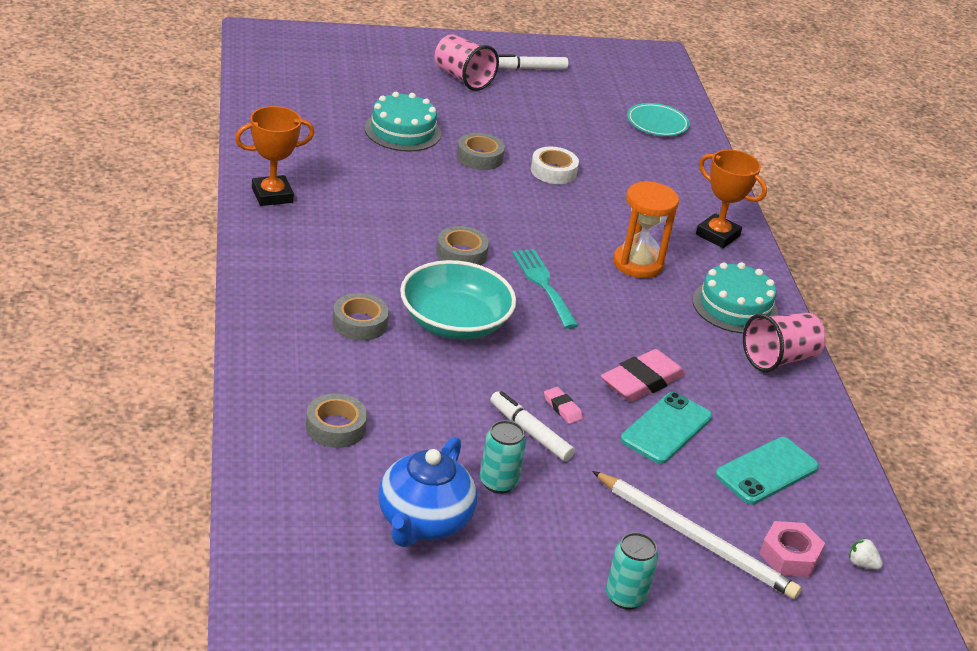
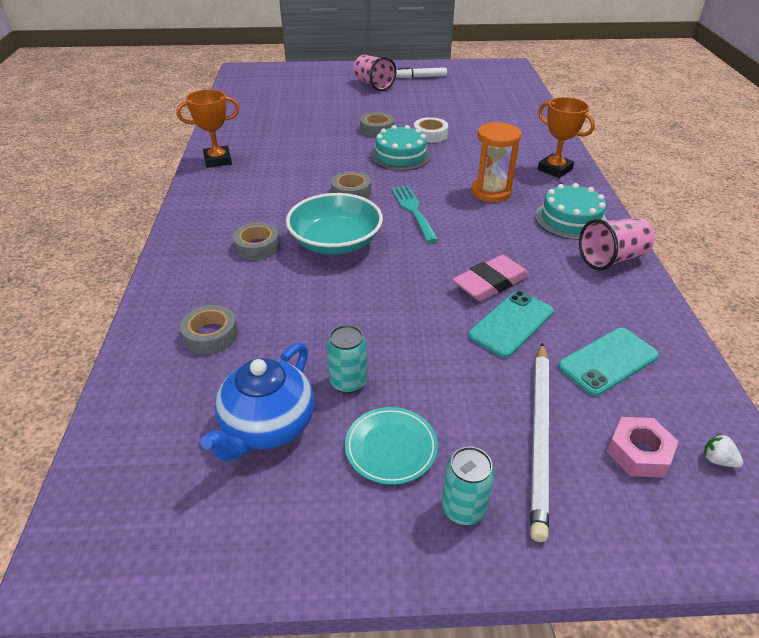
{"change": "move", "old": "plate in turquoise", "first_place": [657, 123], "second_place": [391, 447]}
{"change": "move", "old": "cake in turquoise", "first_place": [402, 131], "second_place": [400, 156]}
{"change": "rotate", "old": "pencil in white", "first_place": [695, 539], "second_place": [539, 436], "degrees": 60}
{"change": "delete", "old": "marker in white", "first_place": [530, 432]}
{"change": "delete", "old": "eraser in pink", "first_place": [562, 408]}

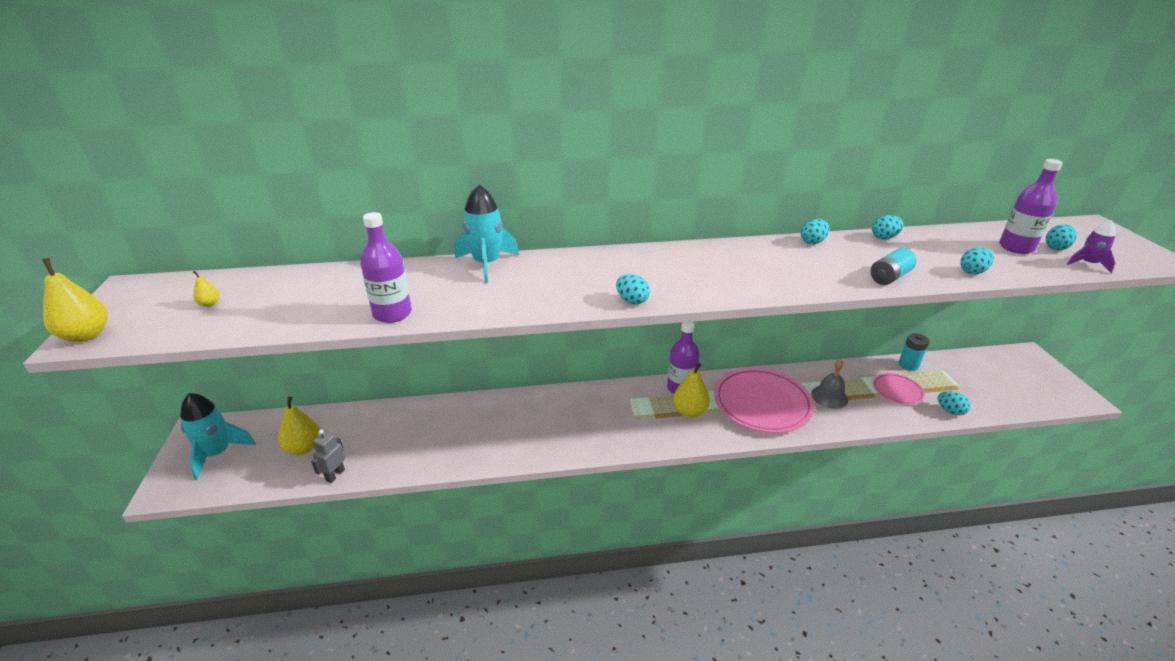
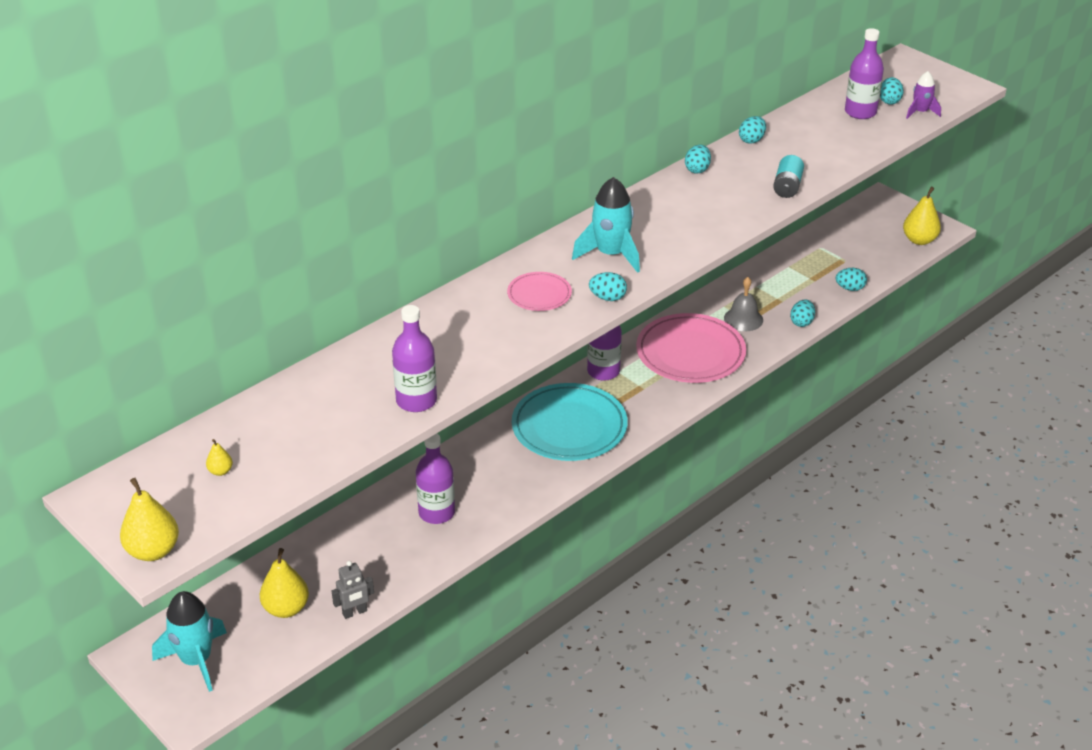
{"change": "rotate", "old": "robot in grey", "first_place": [335, 475], "second_place": [355, 612], "degrees": -105}
{"change": "insert", "new": "bottle in purple", "second_place": [436, 513]}
{"change": "move", "old": "plate in pink", "first_place": [897, 391], "second_place": [539, 294]}
{"change": "insert", "new": "plate in turquoise", "second_place": [569, 427]}
{"change": "move", "old": "rocket in turquoise", "first_place": [486, 264], "second_place": [611, 254]}
{"change": "move", "old": "egg in turquoise", "first_place": [972, 271], "second_place": [801, 322]}
{"change": "move", "old": "pear in yellow", "first_place": [689, 411], "second_place": [919, 240]}
{"change": "delete", "old": "battery in turquoise", "first_place": [908, 365]}

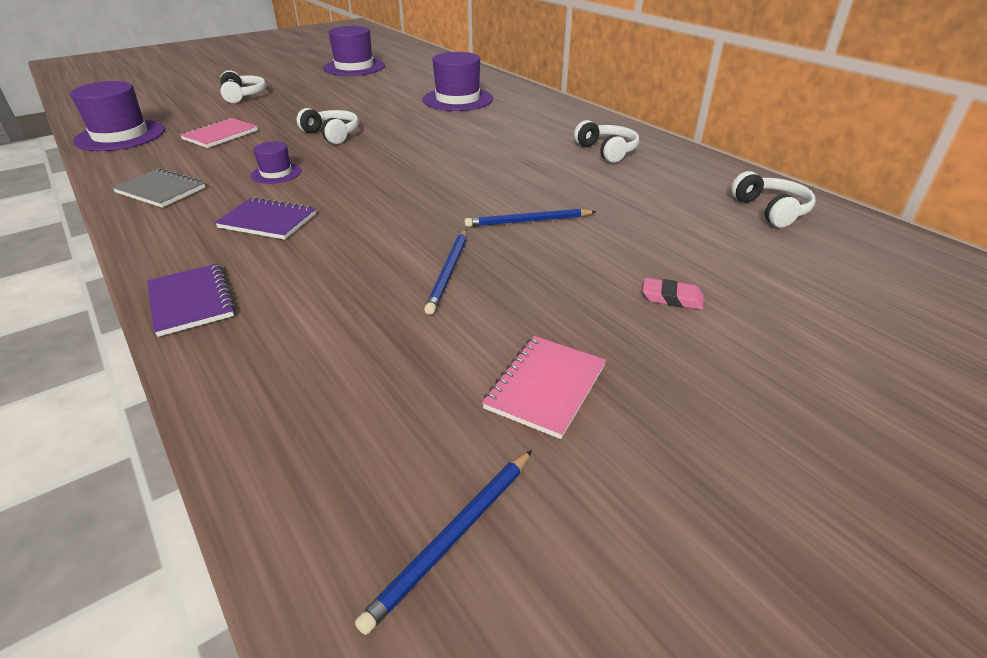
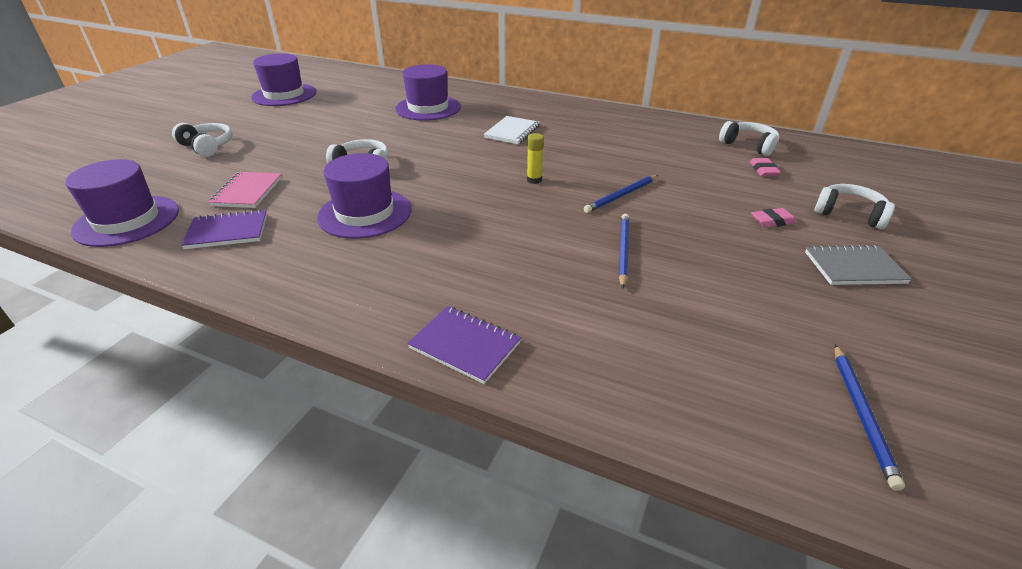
{"change": "move", "old": "notebook in purple", "first_place": [268, 221], "second_place": [227, 232]}
{"change": "resize", "old": "hat in purple", "first_place": [276, 173], "second_place": [365, 213], "factor": 1.91}
{"change": "insert", "new": "notebook in white", "second_place": [512, 132]}
{"change": "insert", "new": "glue stick in yellow", "second_place": [534, 180]}
{"change": "rotate", "old": "pencil in blue", "first_place": [449, 272], "second_place": [623, 251], "degrees": -150}
{"change": "insert", "new": "eraser in pink", "second_place": [763, 170]}
{"change": "move", "old": "notebook in grey", "first_place": [161, 190], "second_place": [854, 268]}
{"change": "move", "old": "headphones in white", "first_place": [607, 151], "second_place": [849, 214]}
{"change": "delete", "old": "notebook in pink", "first_place": [545, 387]}

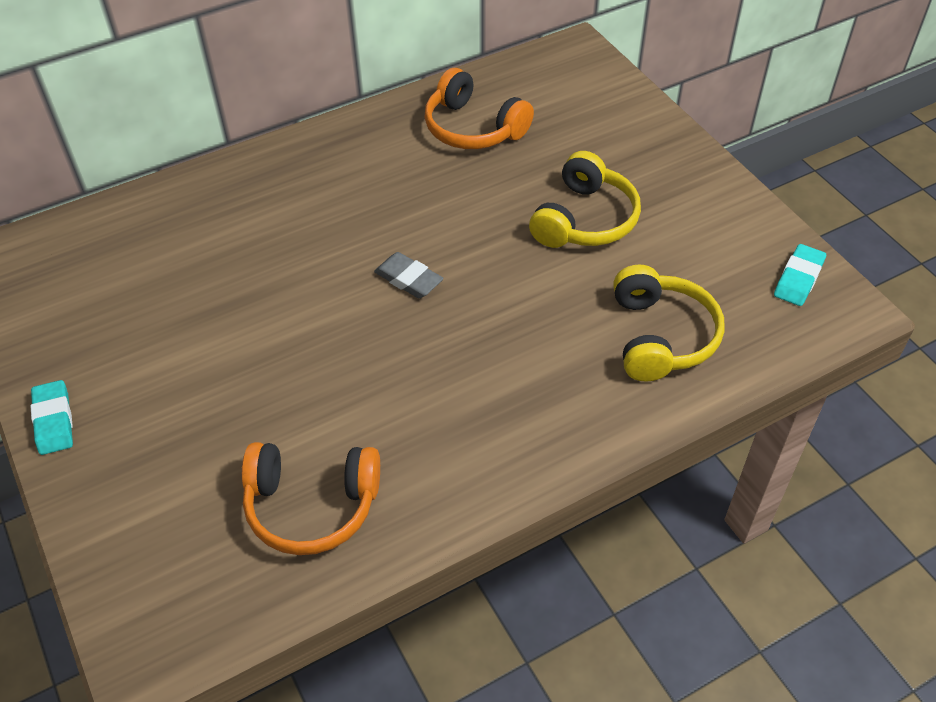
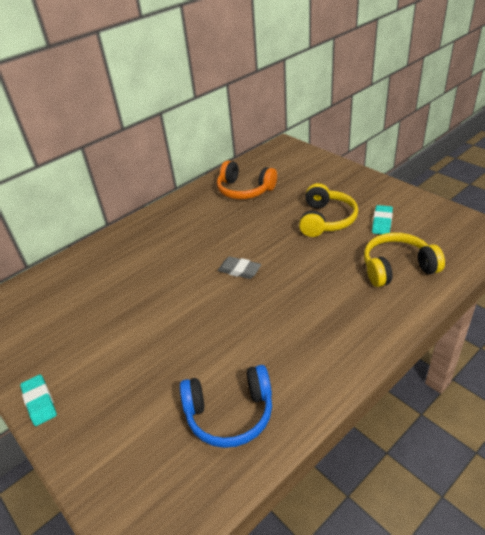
{"change": "recolor", "old": "headphones in orange", "new": "headphones in blue", "first_place": [311, 505], "second_place": [230, 413]}
{"change": "rotate", "old": "headphones in yellow", "first_place": [660, 336], "second_place": [397, 268], "degrees": -90}
{"change": "move", "old": "eraser in turquoise", "first_place": [798, 279], "second_place": [382, 222]}

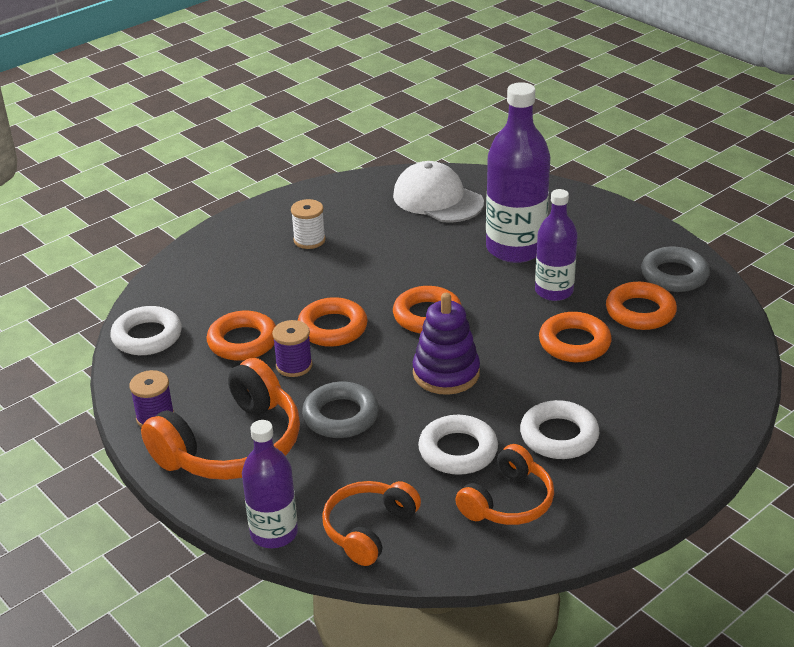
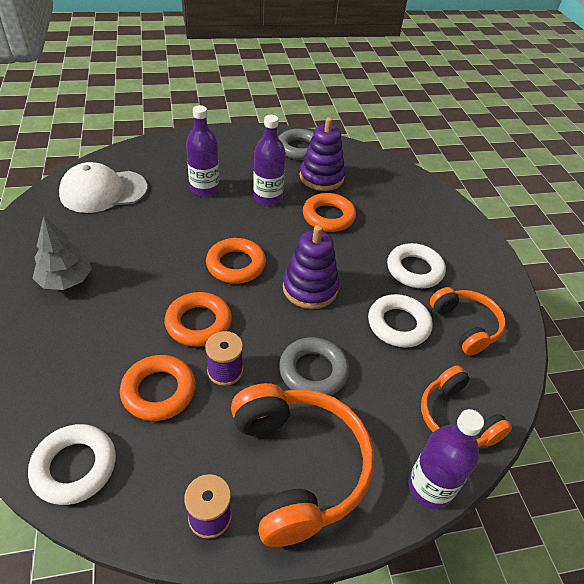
{"change": "replace", "old": "spool in white", "new": "tree in grey", "first_place": [309, 240], "second_place": [66, 280]}
{"change": "resize", "old": "bottle in purple", "first_place": [515, 248], "second_place": [204, 189], "factor": 0.62}
{"change": "replace", "old": "ring in orange", "new": "stacking toy in purple", "first_place": [640, 312], "second_place": [321, 177]}

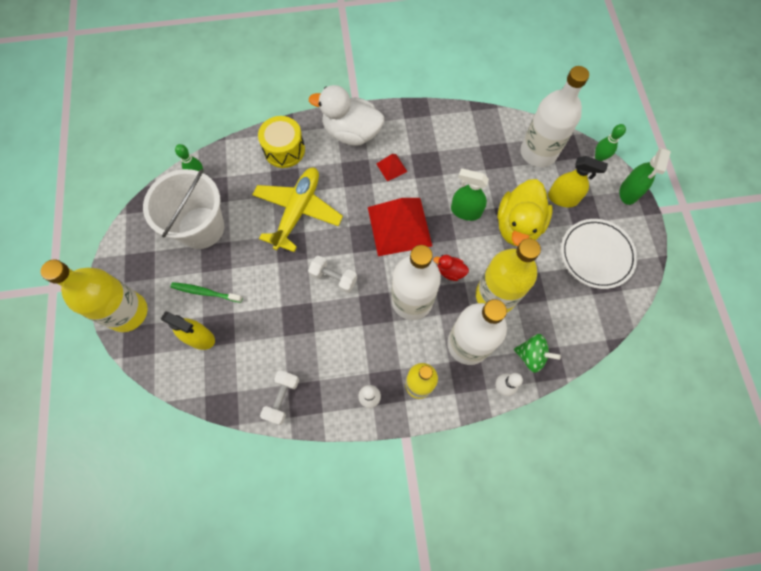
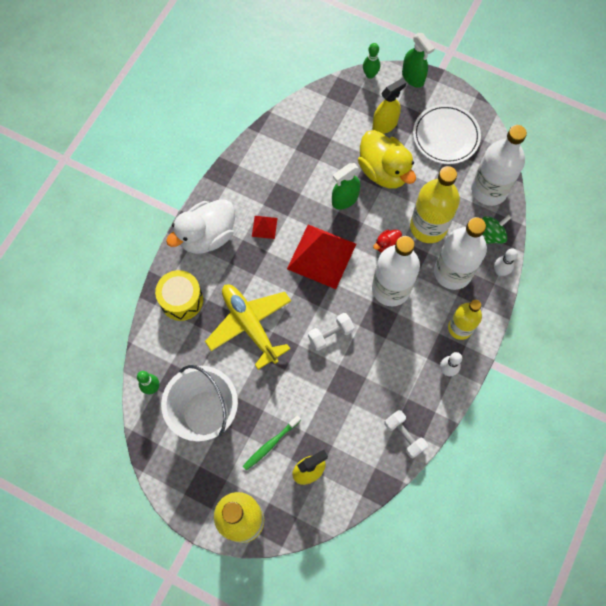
{"change": "move", "old": "bottle in white", "first_place": [538, 152], "second_place": [489, 190]}

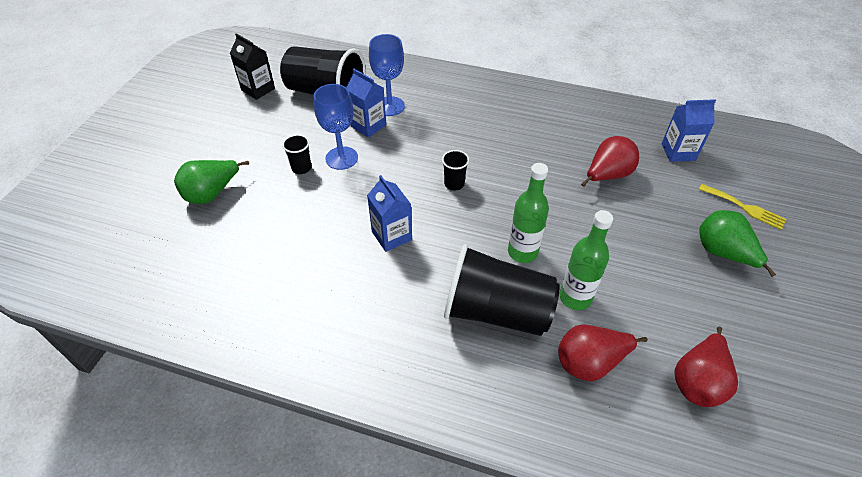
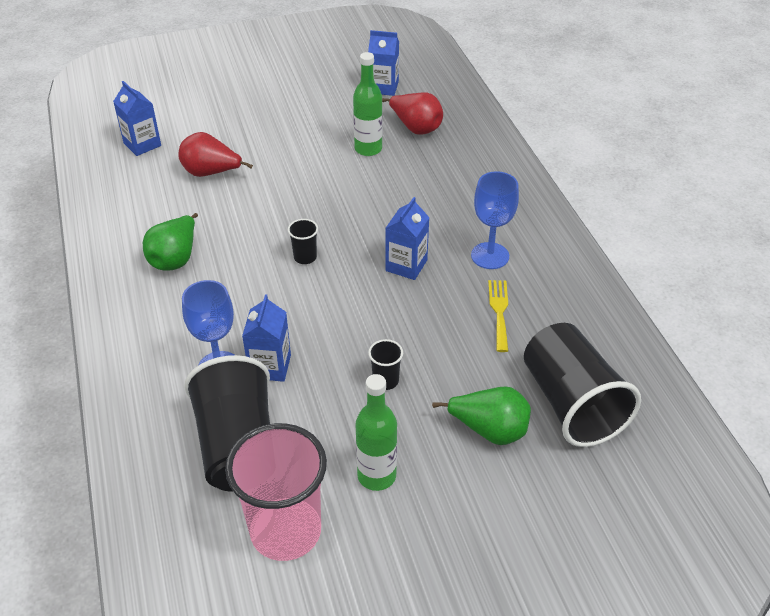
{"change": "move", "old": "pear in green", "first_place": [723, 253], "second_place": [175, 259]}
{"change": "replace", "old": "carton in black", "new": "cup in pink", "first_place": [258, 89], "second_place": [286, 531]}
{"change": "move", "old": "bottle in green", "first_place": [522, 252], "second_place": [376, 476]}
{"change": "replace", "old": "pear in red", "new": "carton in blue", "first_place": [698, 381], "second_place": [383, 87]}
{"change": "move", "old": "goblet in blue", "first_place": [341, 158], "second_place": [490, 256]}
{"change": "move", "old": "fork in yellow", "first_place": [745, 208], "second_place": [499, 311]}
{"change": "move", "old": "cup in black", "first_place": [496, 311], "second_place": [571, 404]}

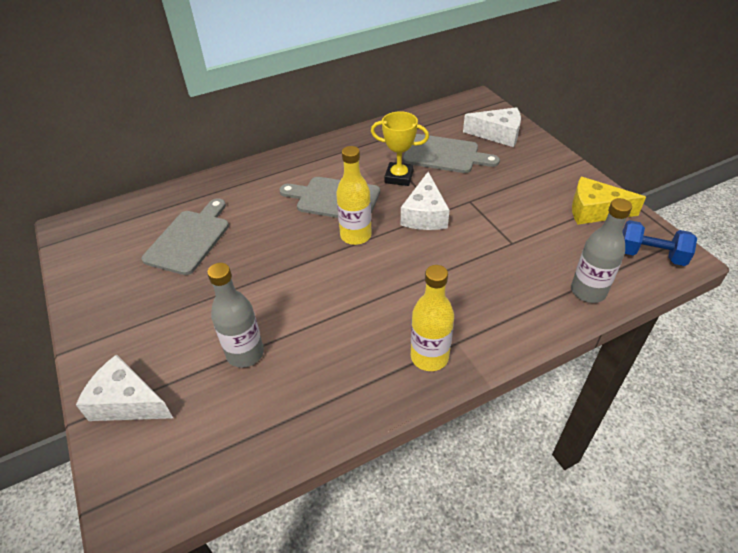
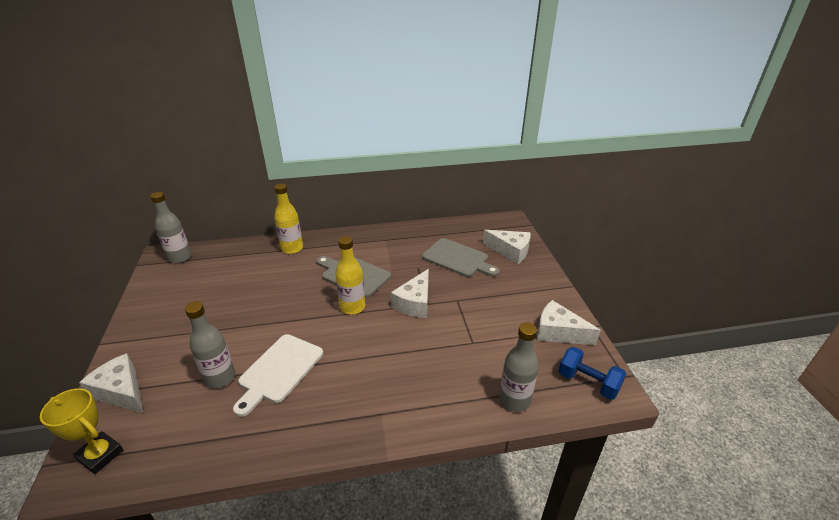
{"change": "move", "old": "trophy in yellow", "first_place": [399, 177], "second_place": [100, 455]}
{"change": "insert", "new": "bottle in grey", "second_place": [180, 258]}
{"change": "insert", "new": "cutting board in white", "second_place": [279, 370]}
{"change": "move", "old": "bottle in yellow", "first_place": [429, 357], "second_place": [292, 248]}
{"change": "recolor", "old": "cheese in yellow", "new": "cheese in white", "first_place": [595, 211], "second_place": [558, 332]}
{"change": "delete", "old": "cutting board in grey", "first_place": [190, 239]}

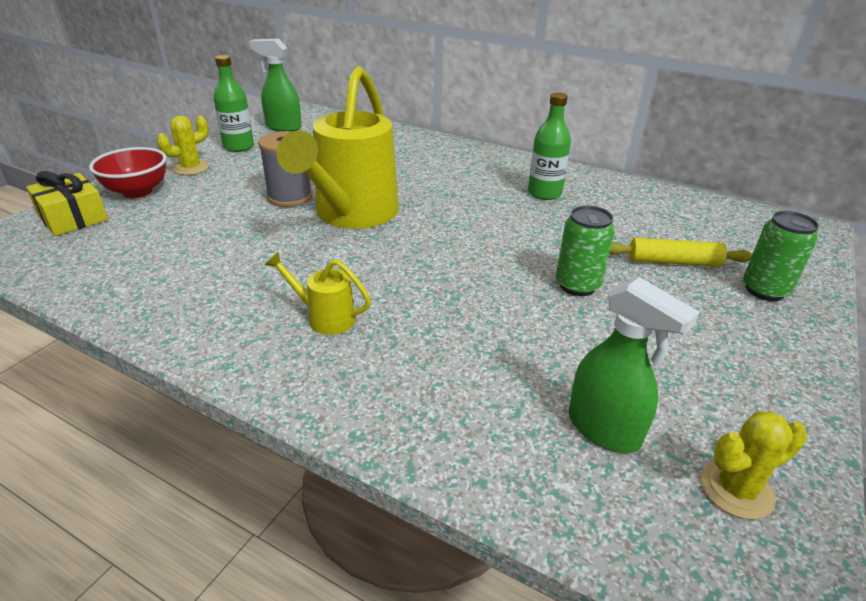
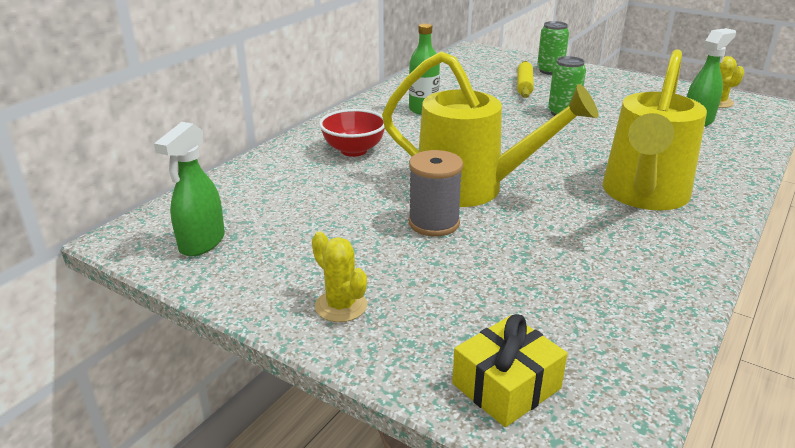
{"change": "move", "old": "bowl in red", "first_place": [137, 191], "second_place": [354, 150]}
{"change": "resize", "old": "watering can in yellow", "first_place": [325, 318], "second_place": [643, 195], "factor": 2.35}
{"change": "delete", "old": "bottle in green", "first_place": [239, 147]}

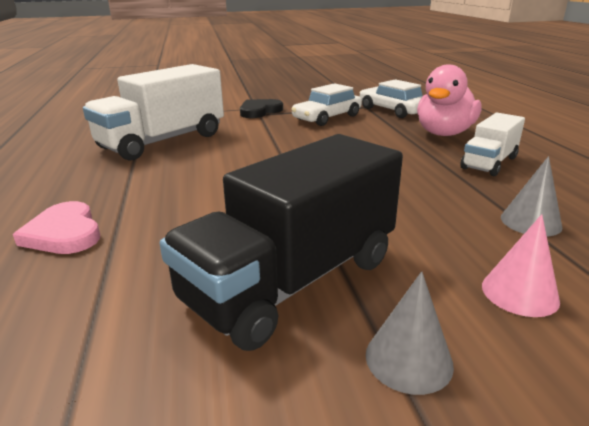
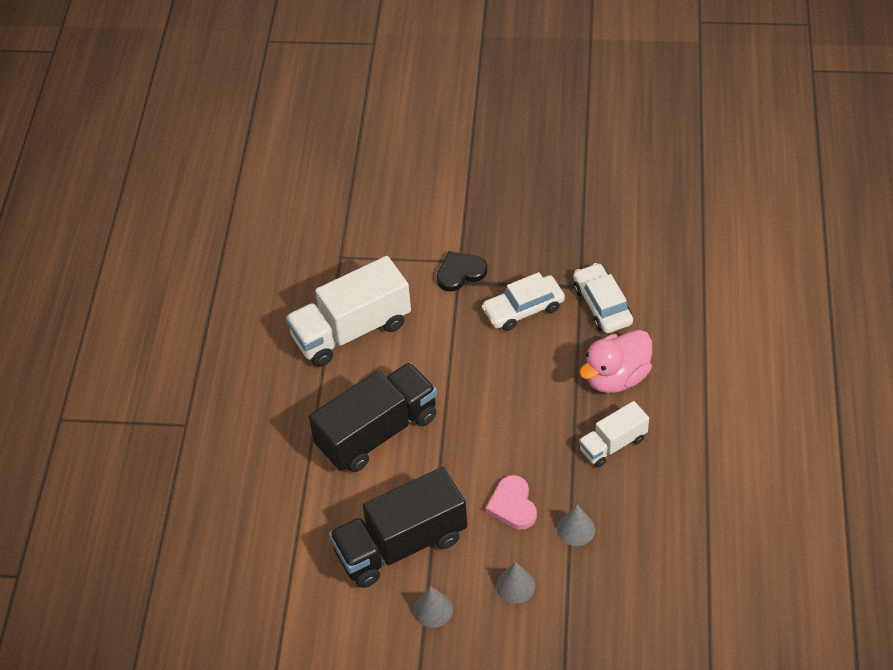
{"change": "insert", "new": "truck in black", "second_place": [377, 432]}
{"change": "move", "old": "heart in pink", "first_place": [64, 233], "second_place": [512, 505]}
{"change": "recolor", "old": "cone in pink", "new": "cone in grey", "first_place": [519, 293], "second_place": [515, 585]}

